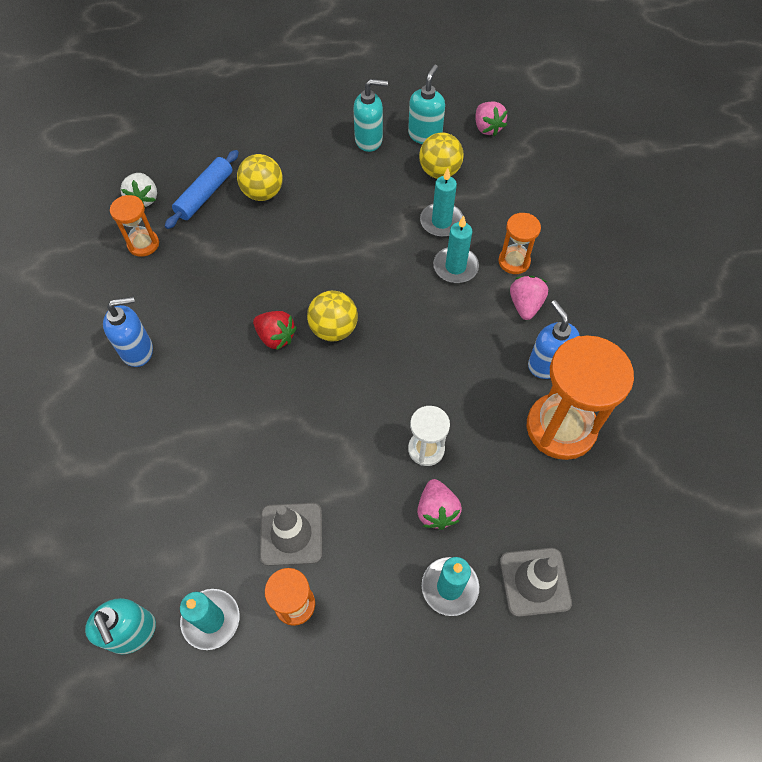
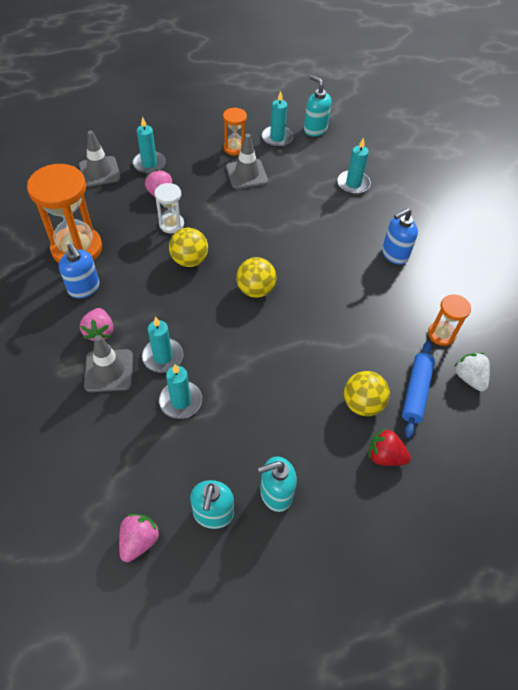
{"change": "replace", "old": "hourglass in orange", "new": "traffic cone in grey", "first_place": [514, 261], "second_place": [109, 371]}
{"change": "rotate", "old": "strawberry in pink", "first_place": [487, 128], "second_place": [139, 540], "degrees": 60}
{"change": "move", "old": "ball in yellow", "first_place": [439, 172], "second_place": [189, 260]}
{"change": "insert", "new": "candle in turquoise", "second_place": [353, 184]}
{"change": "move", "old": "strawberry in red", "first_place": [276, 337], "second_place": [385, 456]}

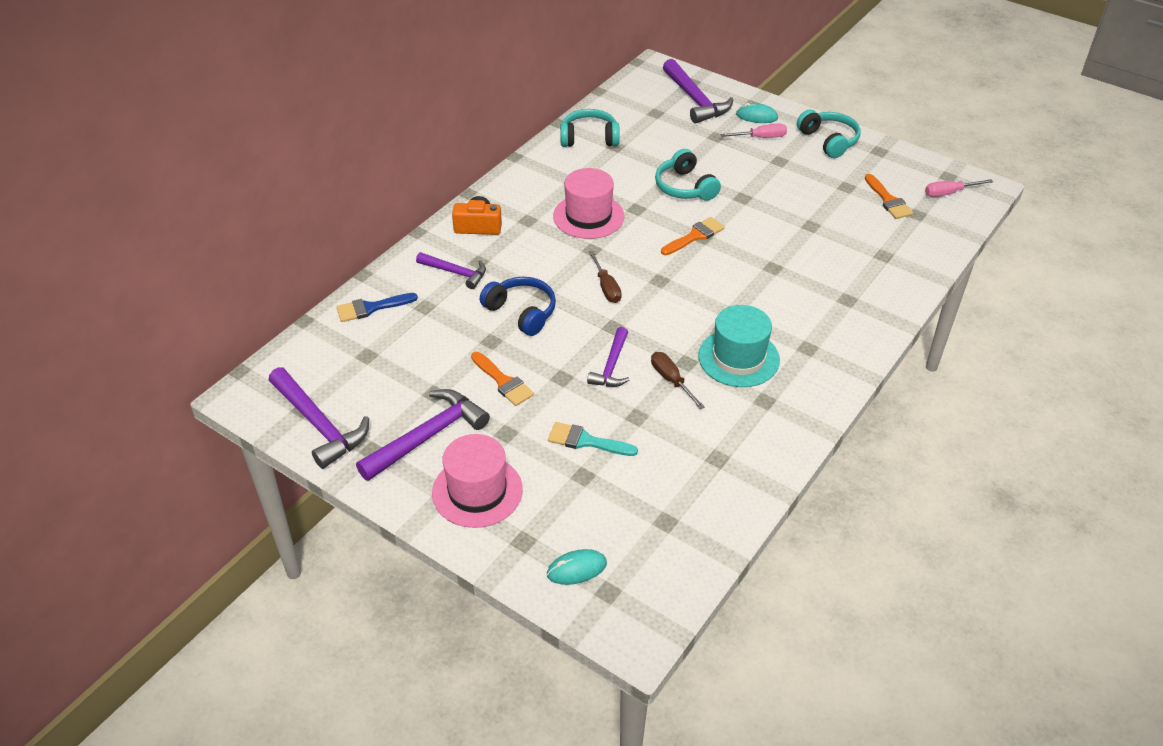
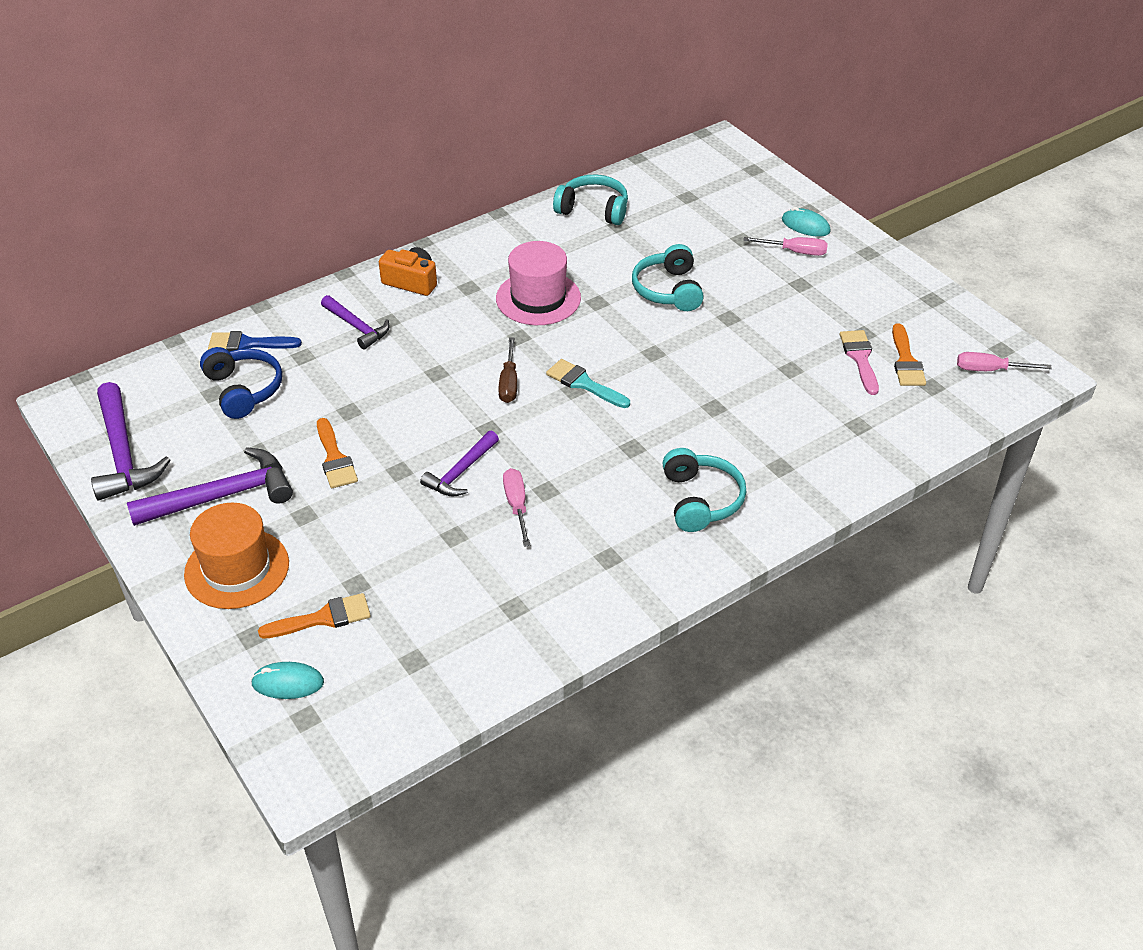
{"change": "recolor", "old": "hat in pink", "new": "hat in orange", "first_place": [477, 491], "second_place": [237, 569]}
{"change": "move", "old": "headphones in blue", "first_place": [522, 312], "second_place": [244, 390]}
{"change": "move", "old": "brush in orange", "first_place": [695, 236], "second_place": [323, 618]}
{"change": "recolor", "old": "screwdriver in brown", "new": "screwdriver in pink", "first_place": [671, 380], "second_place": [517, 506]}
{"change": "move", "old": "brush in turquoise", "first_place": [586, 441], "second_place": [584, 383]}
{"change": "move", "old": "headphones in turquoise", "first_place": [829, 141], "second_place": [701, 500]}
{"change": "insert", "new": "brush in pink", "second_place": [860, 358]}
{"change": "delete", "old": "hammer in purple", "first_place": [695, 100]}
{"change": "delete", "old": "hat in turquoise", "first_place": [738, 358]}

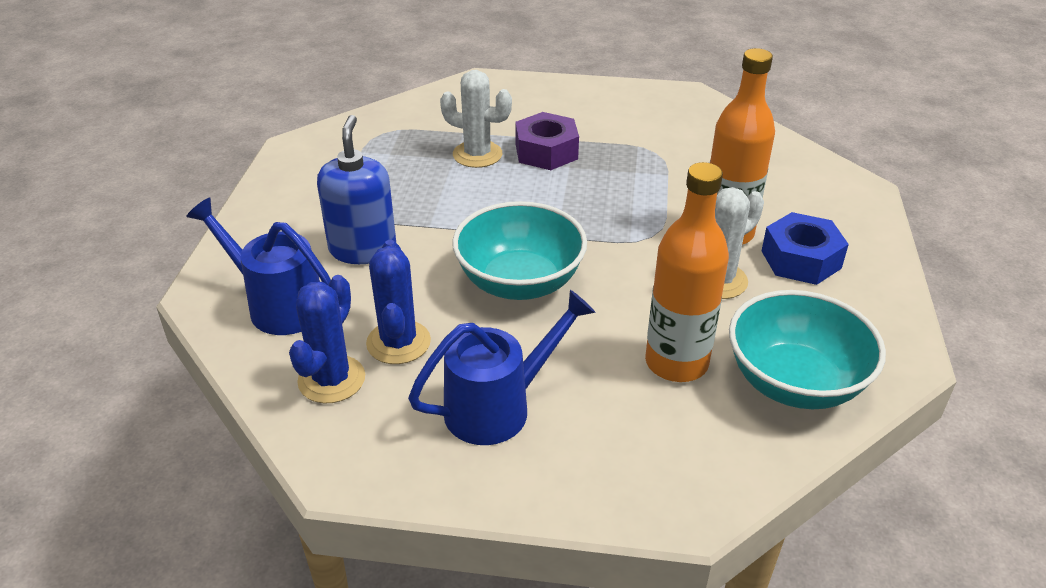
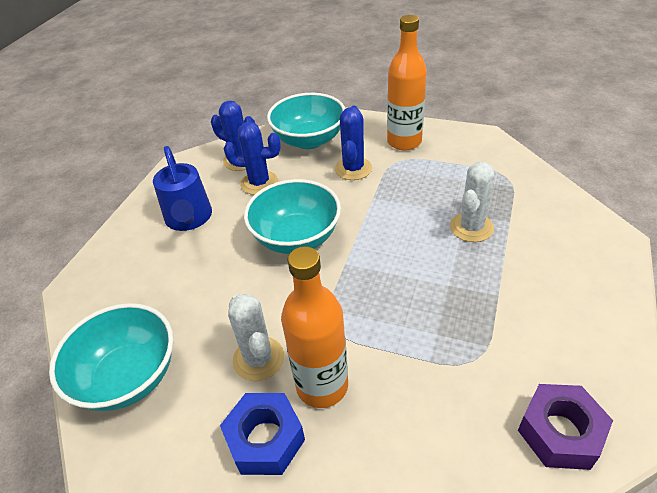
{"change": "replace", "old": "watering can in blue", "new": "bowl in turquoise", "first_place": [278, 305], "second_place": [309, 140]}
{"change": "replace", "old": "soap dispenser in blue", "new": "cactus in blue", "first_place": [363, 249], "second_place": [353, 169]}
{"change": "move", "old": "bottle in orange", "first_place": [676, 363], "second_place": [404, 142]}
{"change": "move", "old": "nut in purple", "first_place": [546, 151], "second_place": [560, 432]}

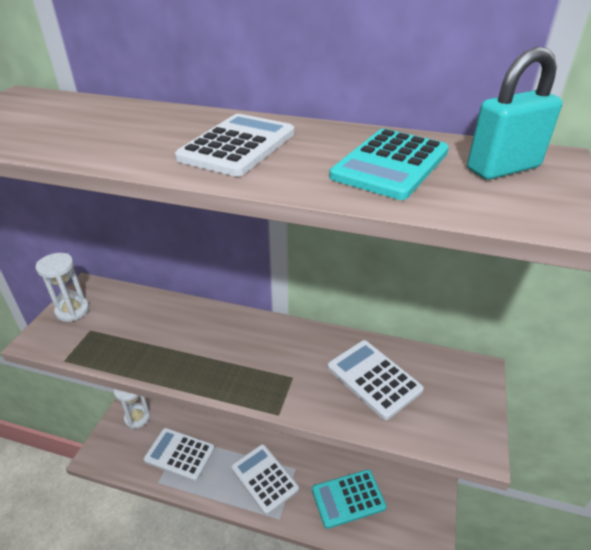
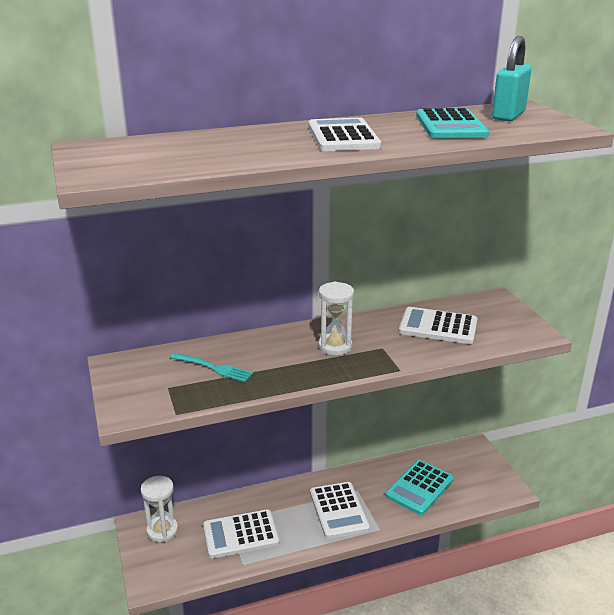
{"change": "insert", "new": "fork in turquoise", "second_place": [213, 368]}
{"change": "rotate", "old": "calculator in white", "first_place": [264, 478], "second_place": [338, 510], "degrees": -120}
{"change": "move", "old": "hourglass in white", "first_place": [72, 310], "second_place": [335, 346]}

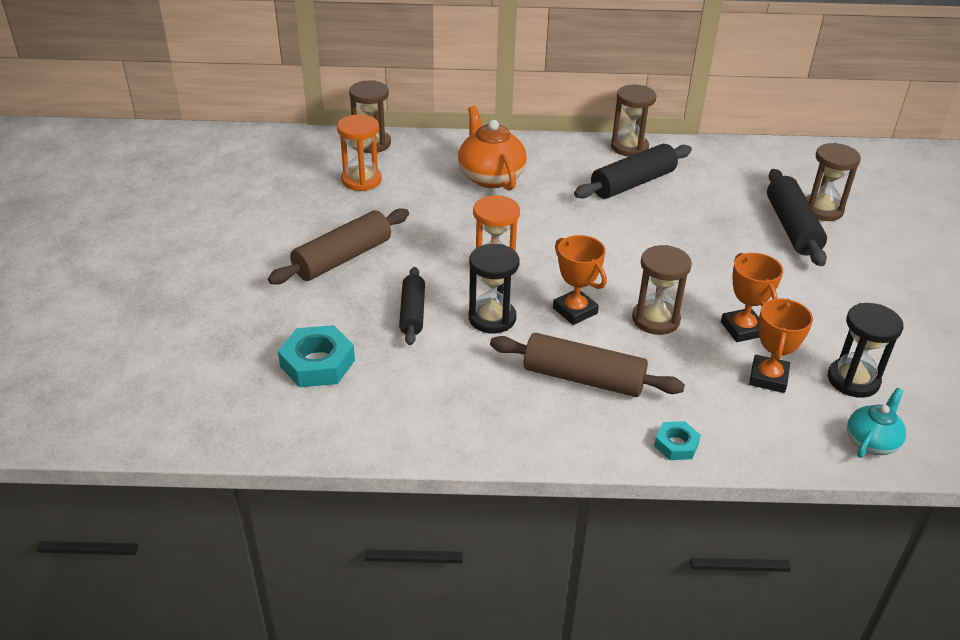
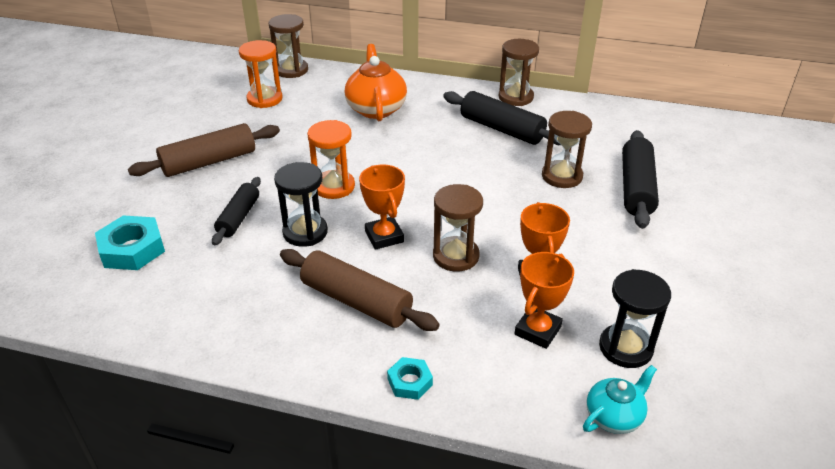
{"change": "rotate", "old": "rolling pin in black", "first_place": [633, 183], "second_place": [501, 129], "degrees": 60}
{"change": "move", "old": "hourglass in brown", "first_place": [822, 210], "second_place": [562, 176]}

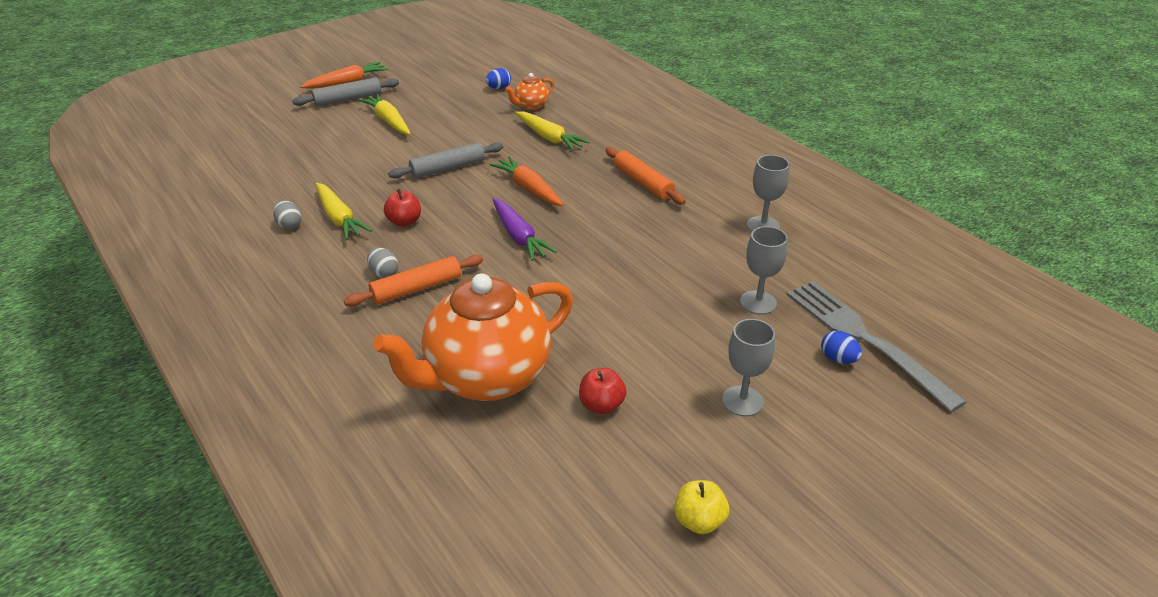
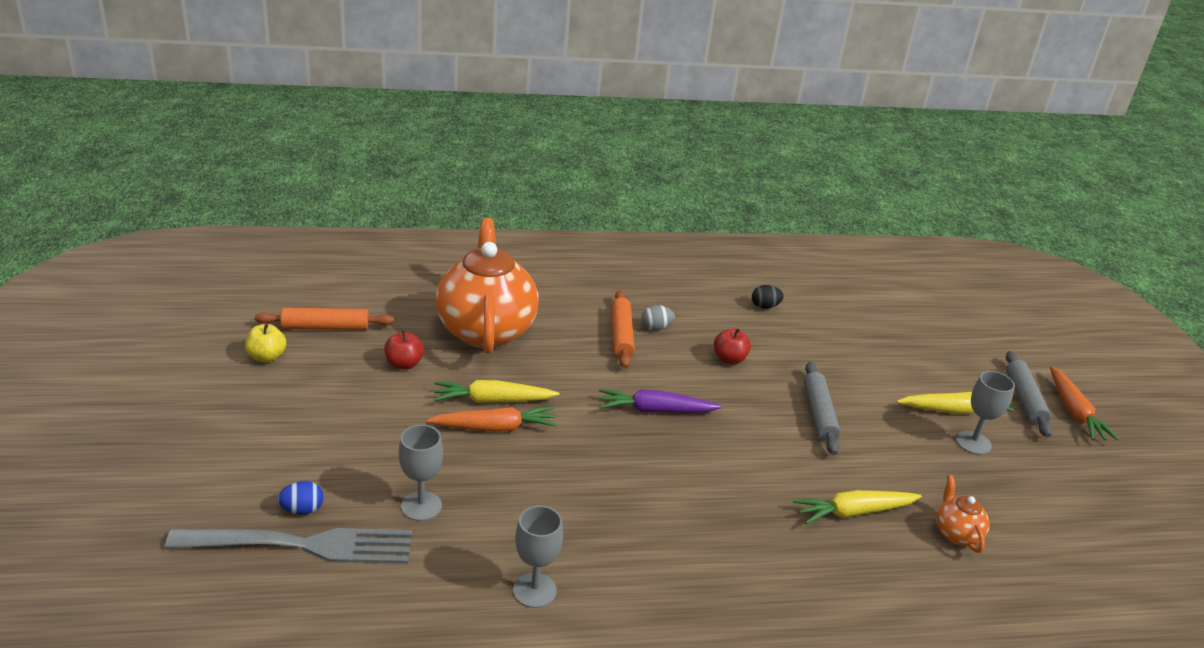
{"change": "move", "old": "rolling pin in orange", "first_place": [643, 183], "second_place": [325, 327]}
{"change": "move", "old": "carrot in orange", "first_place": [528, 188], "second_place": [495, 428]}
{"change": "move", "old": "carrot in yellow", "first_place": [339, 218], "second_place": [492, 400]}
{"change": "recolor", "old": "egg in grey", "new": "egg in black", "first_place": [289, 225], "second_place": [765, 306]}
{"change": "move", "old": "goblet in grey", "first_place": [742, 401], "second_place": [973, 443]}
{"change": "delete", "old": "egg in blue", "first_place": [499, 88]}

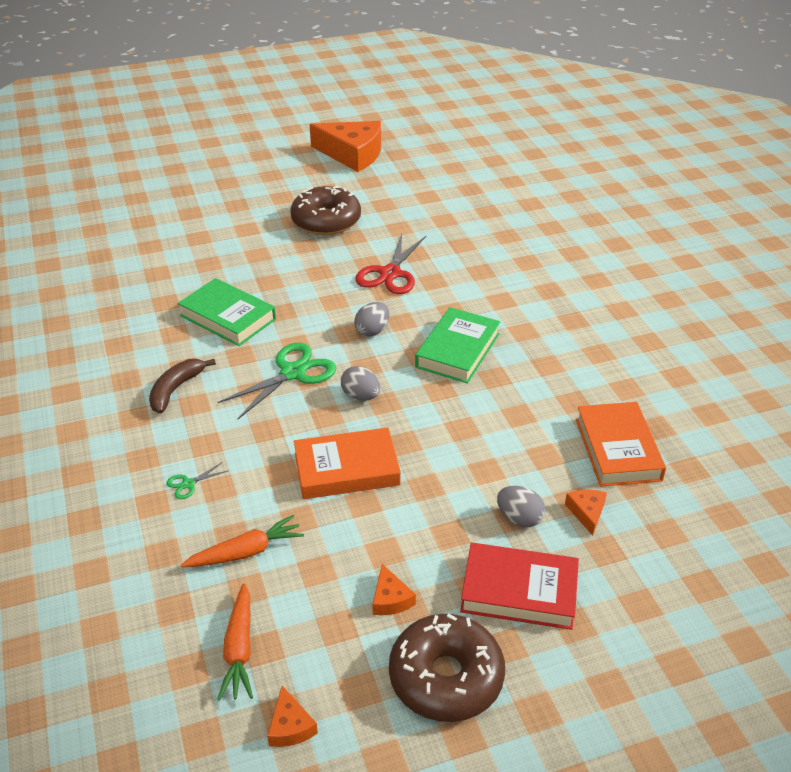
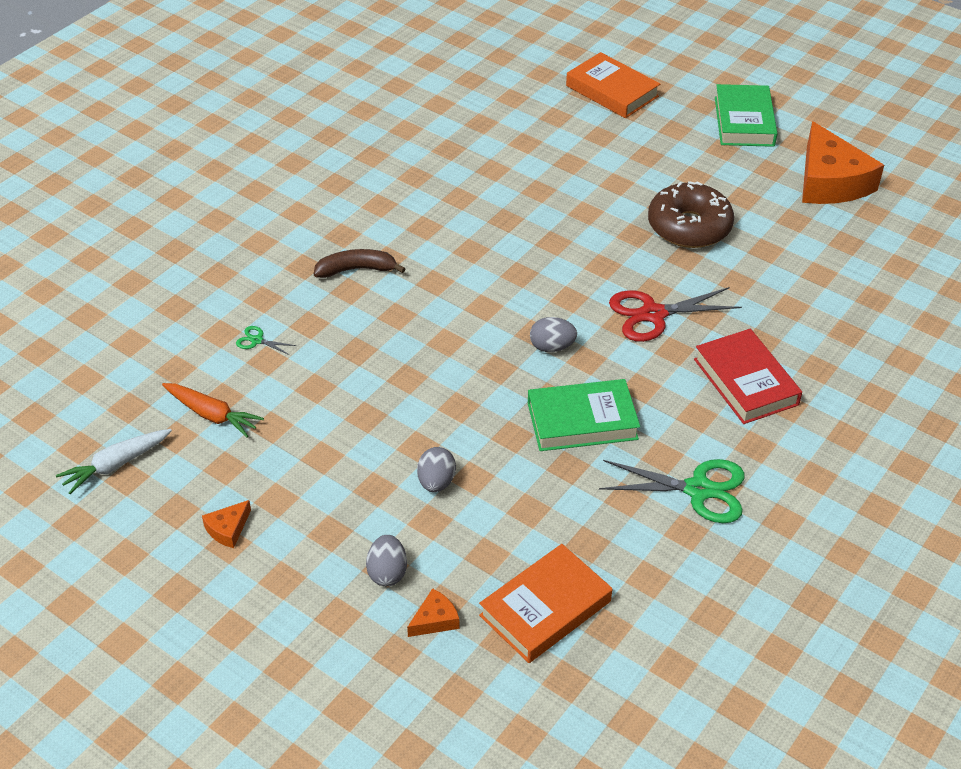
{"change": "recolor", "old": "carrot in orange", "new": "carrot in white", "first_place": [239, 649], "second_place": [116, 465]}
{"change": "move", "old": "egg in grey", "first_place": [360, 396], "second_place": [436, 482]}
{"change": "move", "old": "book in orange", "first_place": [347, 469], "second_place": [612, 91]}
{"change": "move", "old": "scissors in green", "first_place": [293, 373], "second_place": [698, 490]}
{"change": "move", "old": "book in red", "first_place": [519, 591], "second_place": [745, 382]}
{"change": "move", "old": "book in green", "first_place": [228, 317], "second_place": [744, 121]}
{"change": "delete", "old": "cheese in orange", "first_place": [290, 726]}
{"change": "delete", "old": "donut in brown", "first_place": [446, 677]}

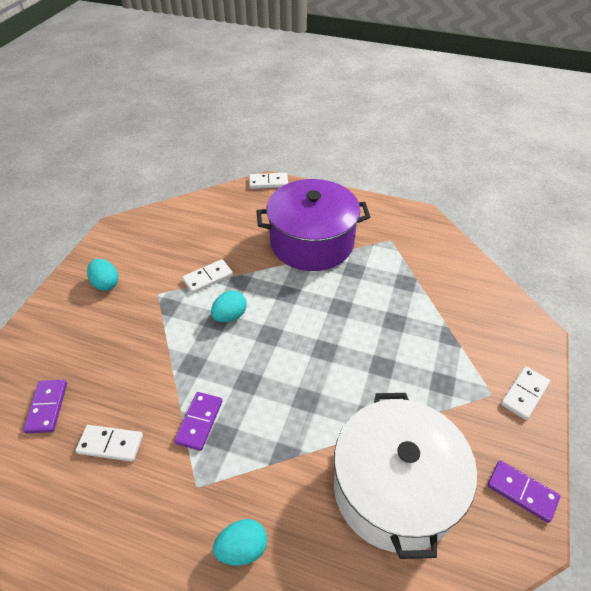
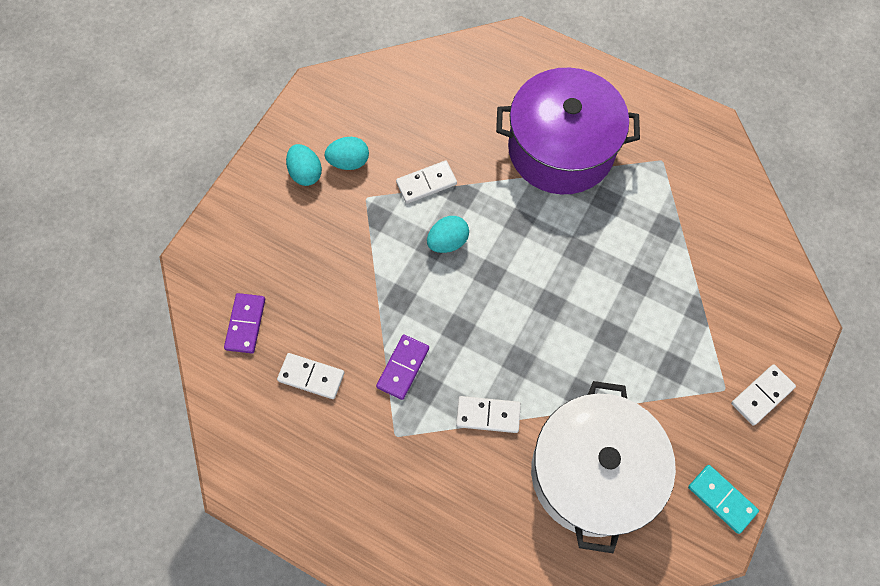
{"change": "move", "old": "egg in turquoise", "first_place": [242, 548], "second_place": [349, 162]}
{"change": "move", "old": "domino in white", "first_place": [268, 182], "second_place": [488, 415]}
{"change": "recolor", "old": "domino in purple", "new": "domino in turquoise", "first_place": [522, 492], "second_place": [722, 499]}

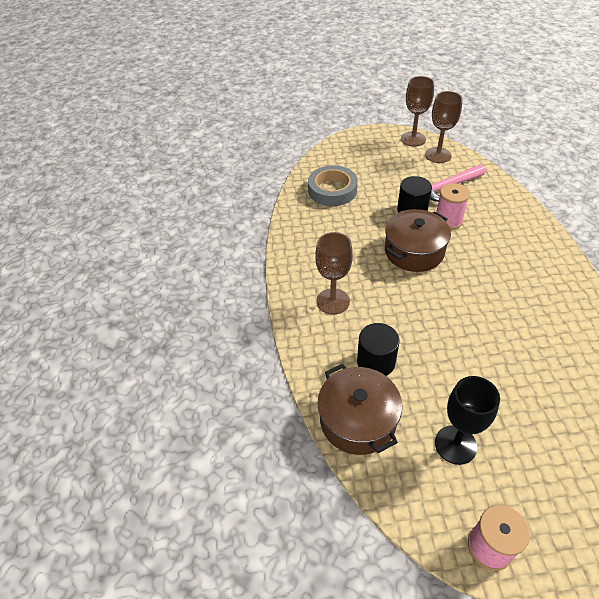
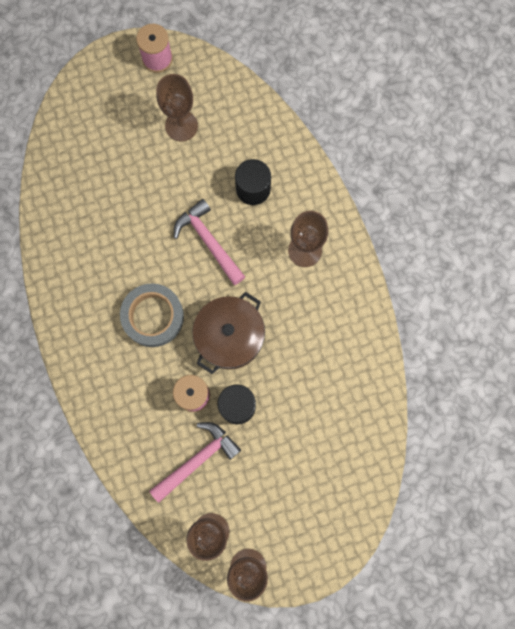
{"change": "move", "old": "tape in grey", "first_place": [332, 190], "second_place": [153, 316]}
{"change": "recolor", "old": "goblet in black", "new": "goblet in brown", "first_place": [455, 444], "second_place": [181, 126]}
{"change": "insert", "new": "hammer in pink", "second_place": [208, 241]}
{"change": "delete", "old": "pot in brown", "first_place": [358, 420]}

